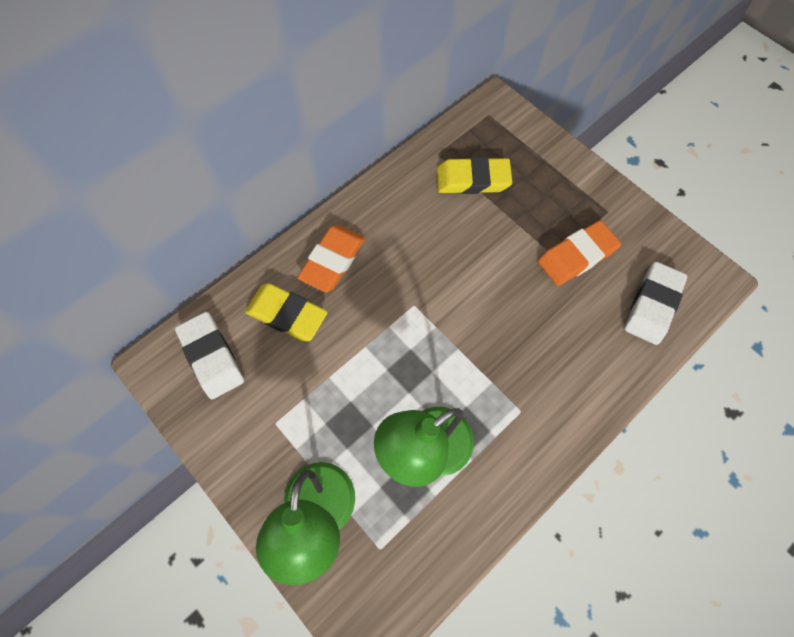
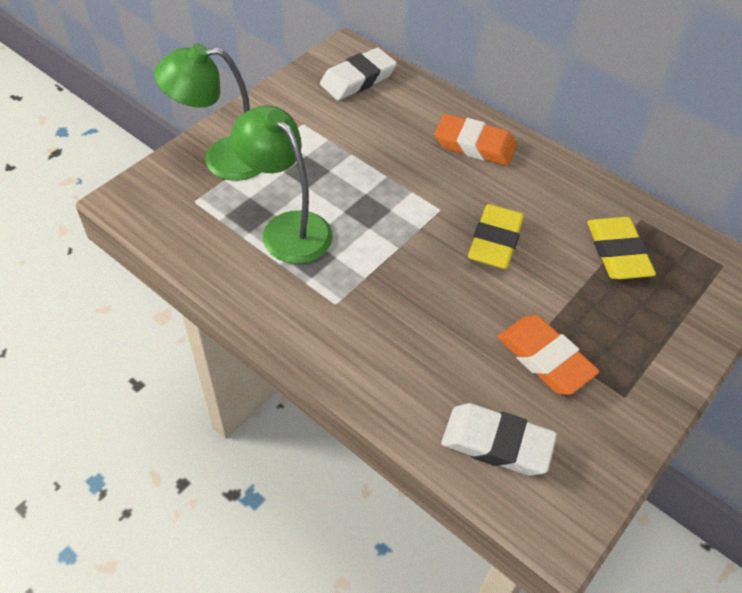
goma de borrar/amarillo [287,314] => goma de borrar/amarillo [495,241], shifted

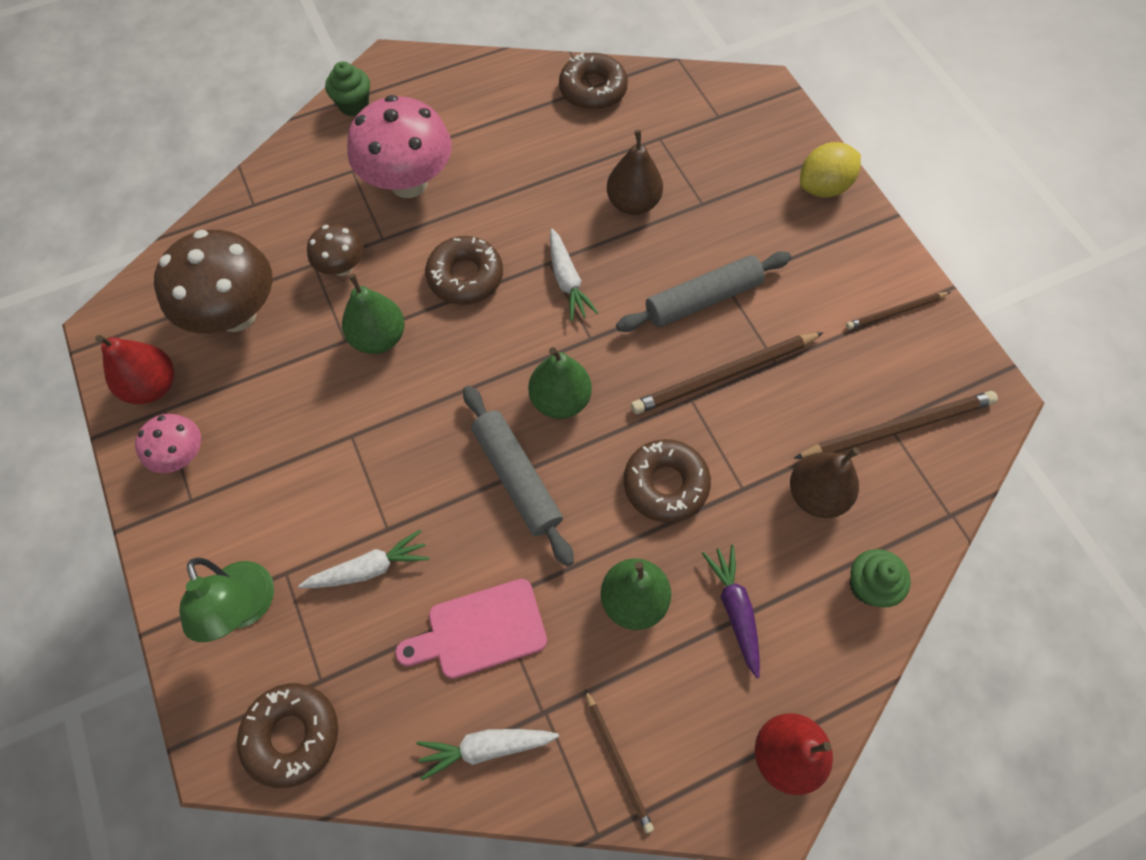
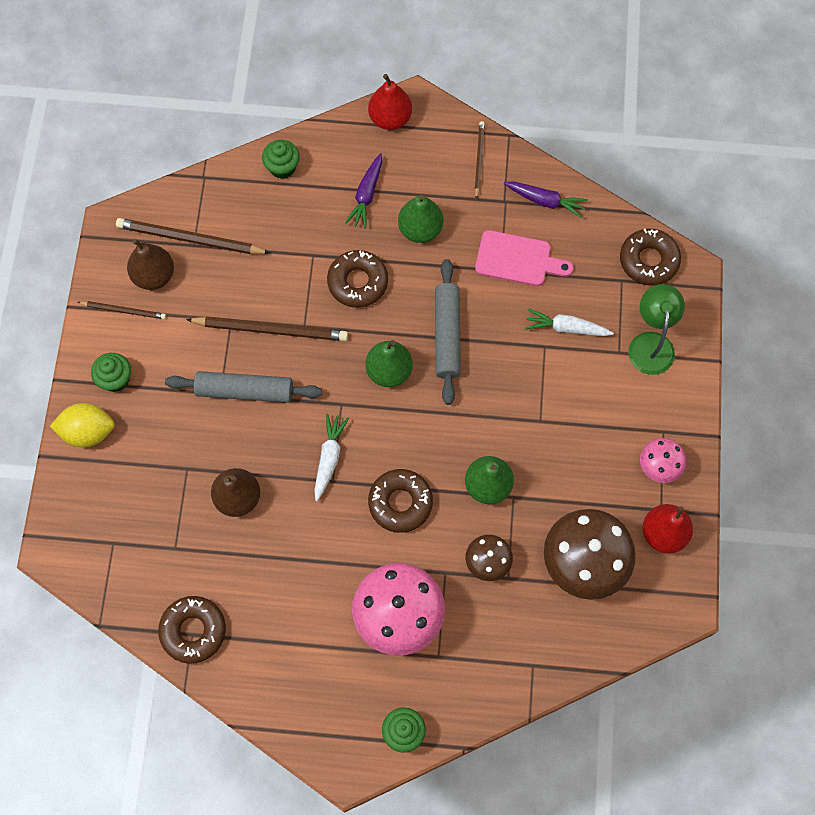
nothing => magdalena/verde [116,379]
pera/marrón [816,495] => pera/marrón [154,275], shifted
zanahoria/blanco [486,747] => zanahoria/morado [545,201]

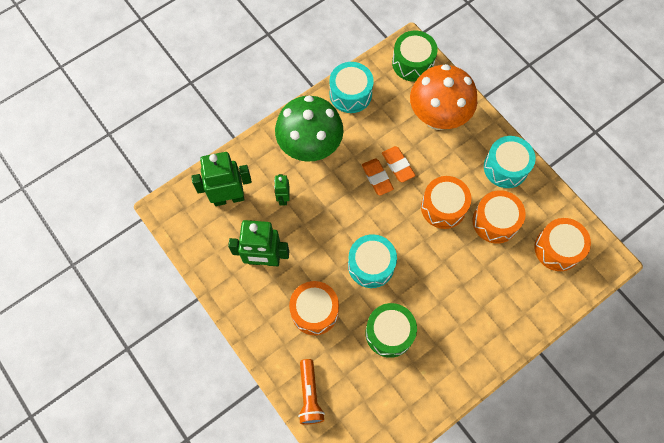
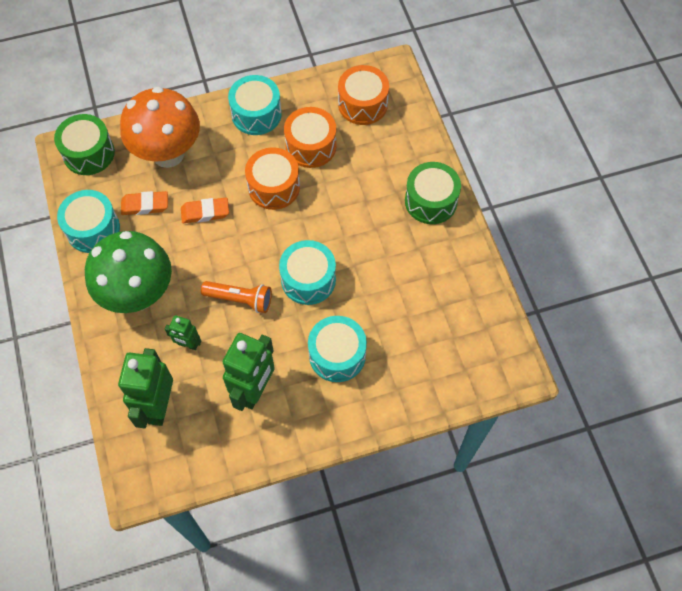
goma de borrar/naranja [377,178] => goma de borrar/naranja [145,205], shifted
lámpara de mano/naranja [309,395] => lámpara de mano/naranja [240,300], shifted
tambor/naranja [314,311] => tambor/turquesa [337,355]
tambor/verde [389,333] => tambor/verde [431,201], shifted

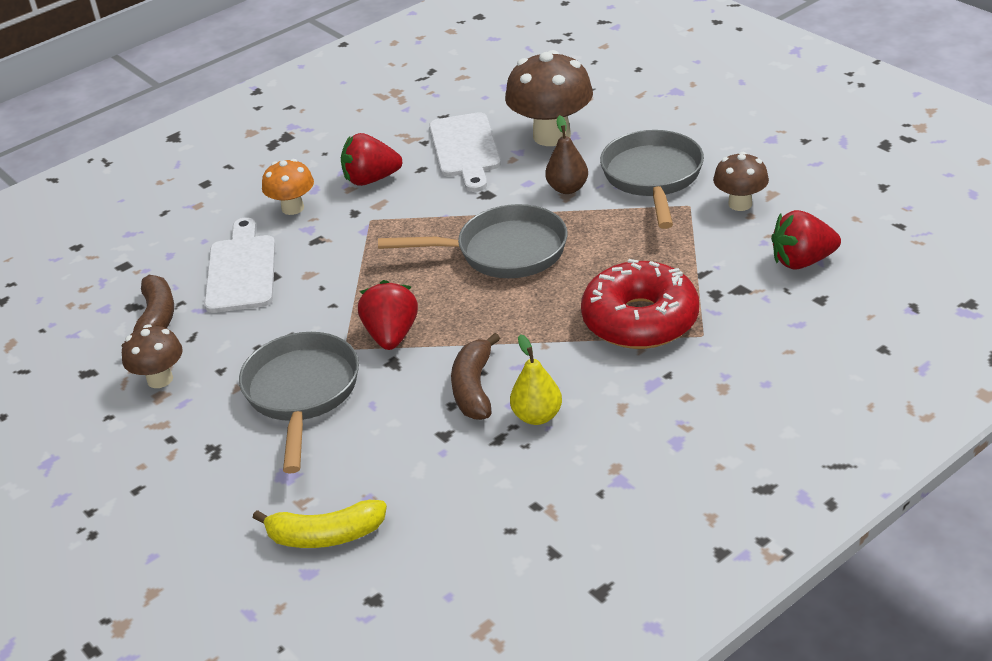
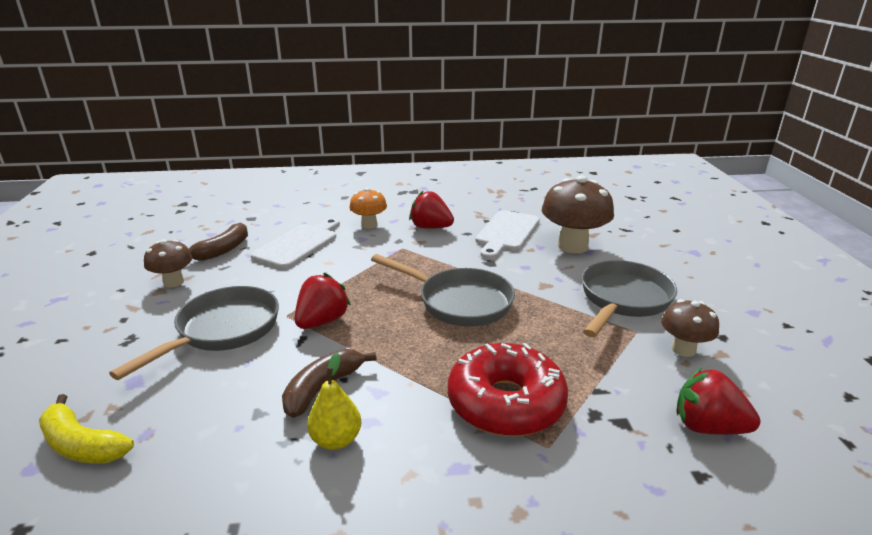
pera/marrón [567,188] => nothing

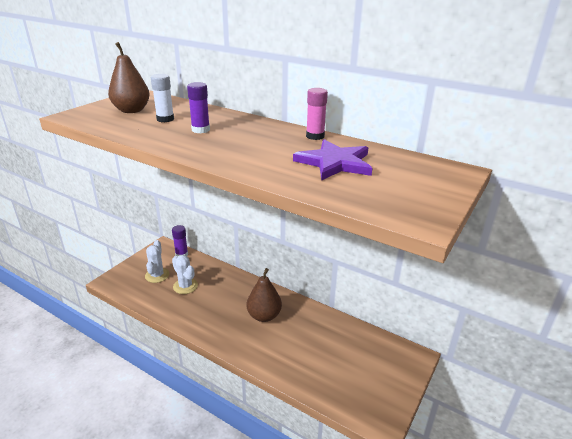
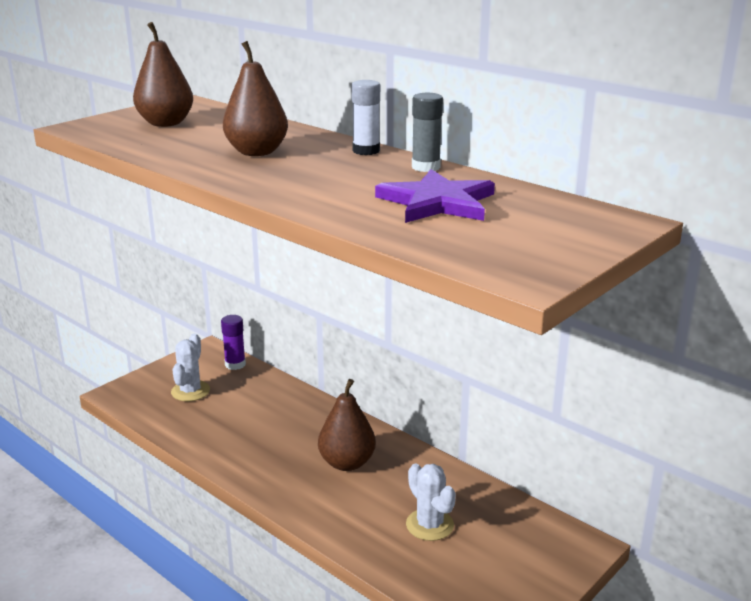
barra de pegamento/morado [200,130] => pera/marrón [257,152]
barra de pegamento/blanco [165,119] => barra de pegamento/blanco [366,151], shifted
cactus/blanco [185,286] => cactus/blanco [429,525], shifted
barra de pegamento/rosa [315,136] => barra de pegamento/gris [425,167]

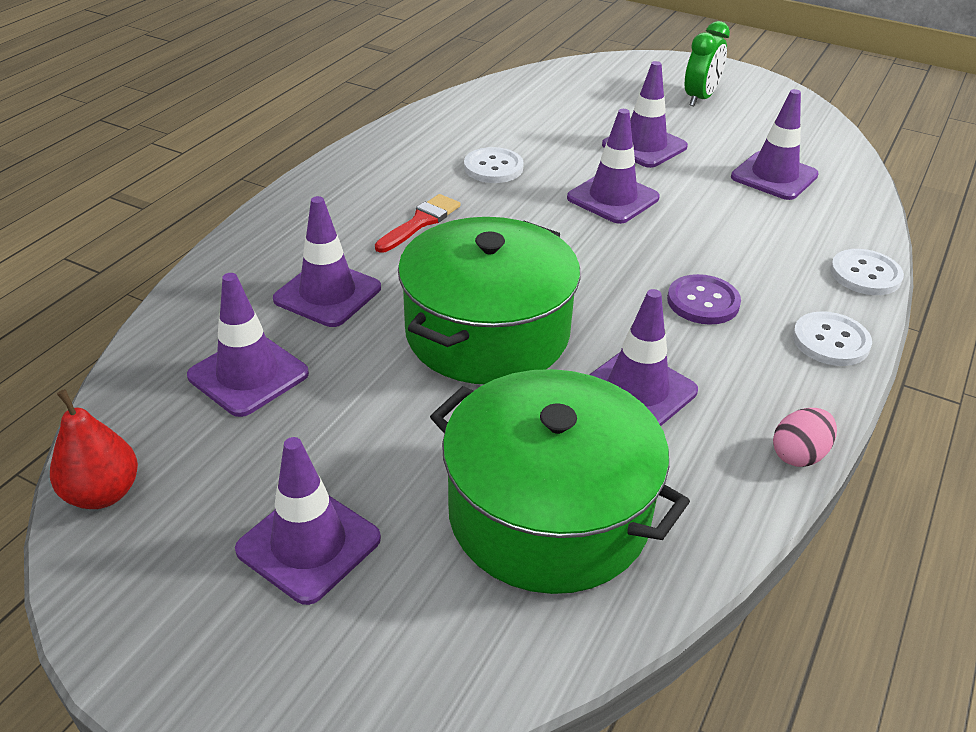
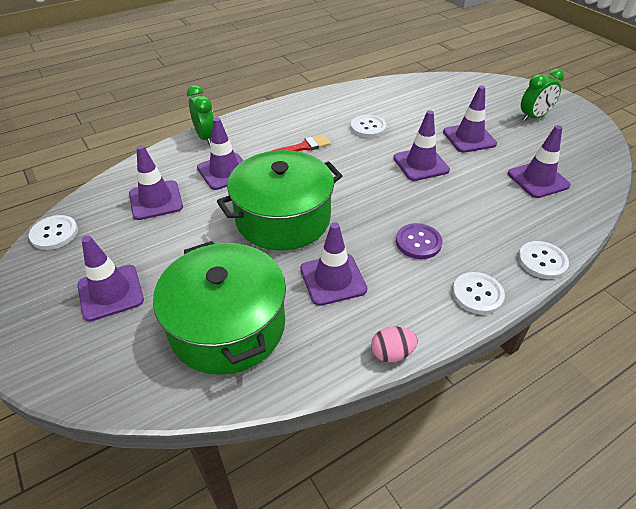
pera/rojo [103,493] => botón/blanco [54,234]
nothing => despertador/verde [206,137]

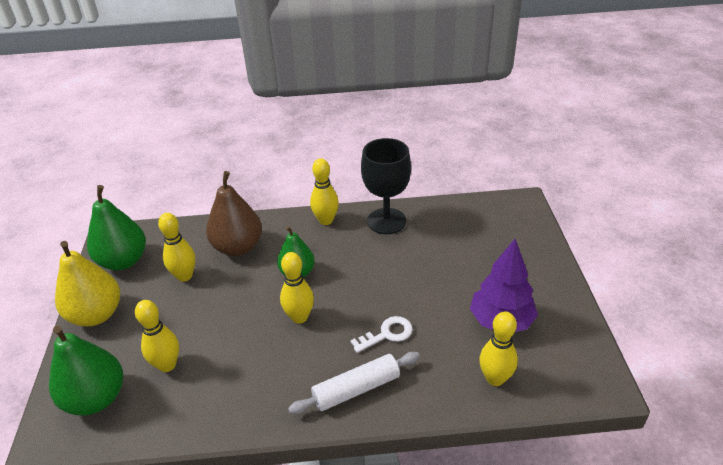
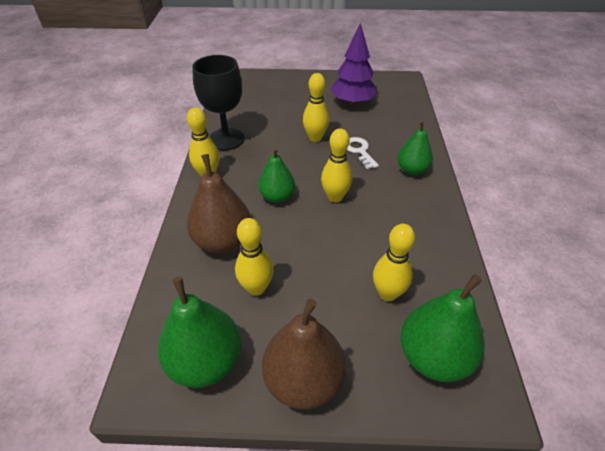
pera/amarillo [96,314] => pera/marrón [303,380]
bolo/amarillo [495,378] => bolo/amarillo [315,138], shifted
rodillo/blanco [356,389] => pera/verde [412,170]

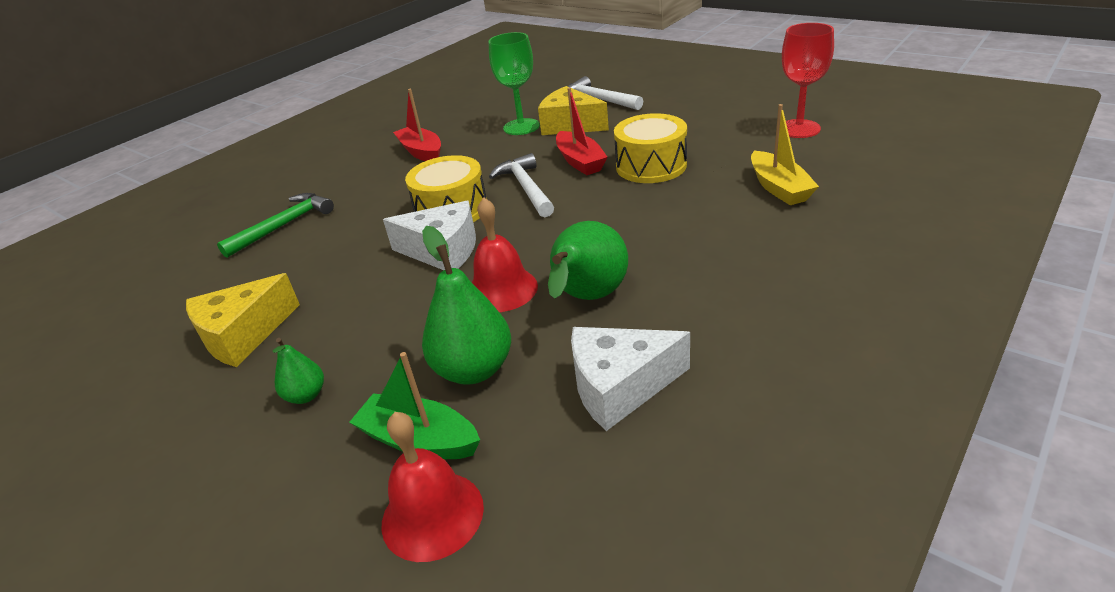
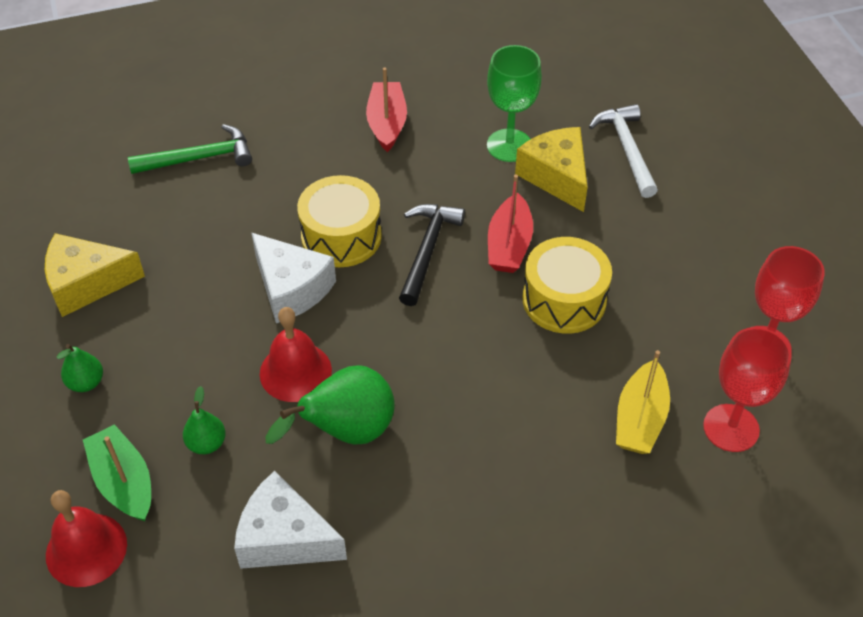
pera/verde [474,370] => pera/verde [206,443], x0.54
martillo/blanco [526,188] => martillo/negro [427,250]
nothing => copa/rojo [731,428]

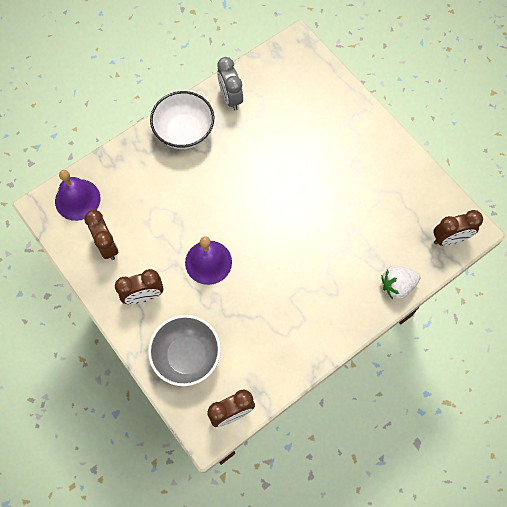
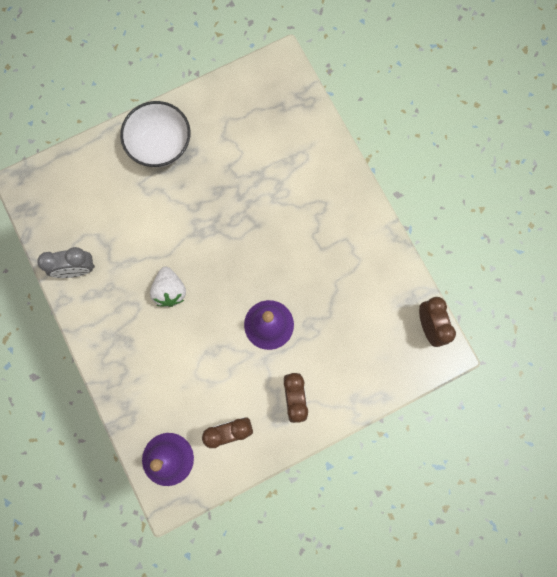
cuenco/blanco [184,132] => cuenco/blanco [160,145], shifted
fresa/blanco [397,286] => fresa/blanco [170,290], shifted
cuenco/gris [187,356] => nothing
despertador/marrón [449,239] => nothing

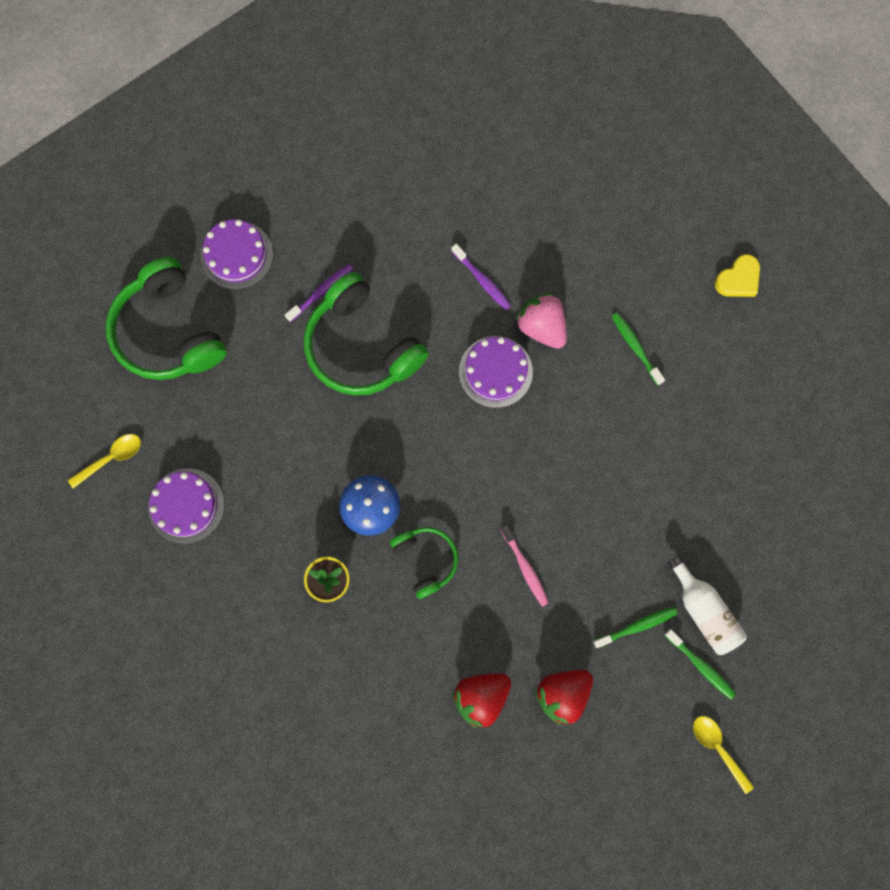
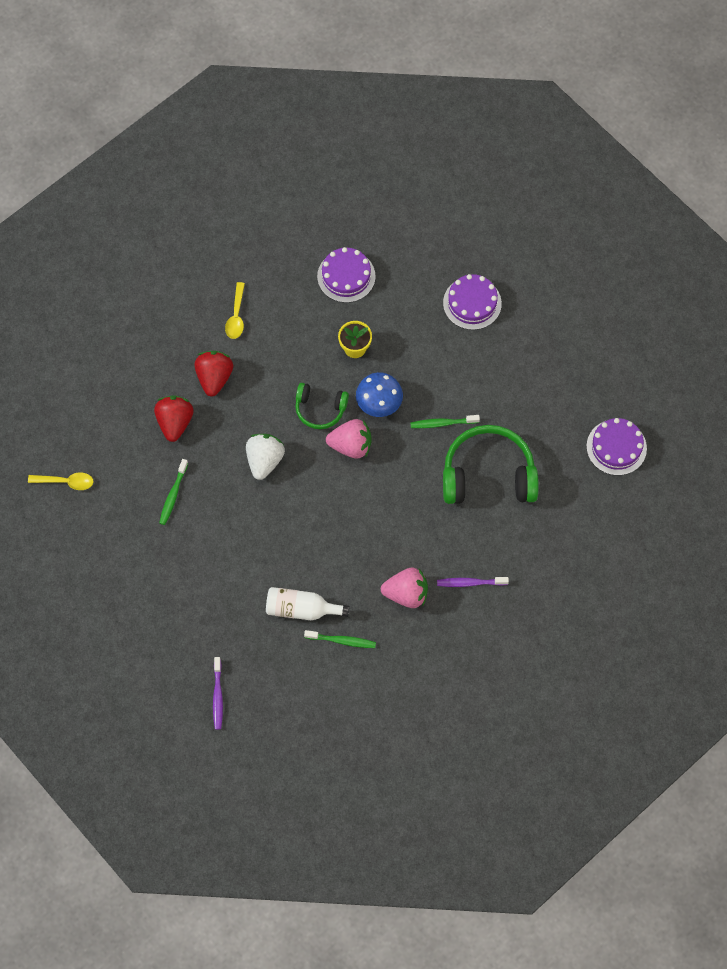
cepillo de dientes/morado [321,292] => cepillo de dientes/morado [217,696], shifted
cuchara/amarillo [111,458] => cuchara/amarillo [236,316], shifted
cepillo de dientes/rosa [525,567] => fresa/blanco [264,460]
botella/blanco [703,610] => botella/blanco [301,609], shifted
tarta/morado [495,372] => tarta/morado [346,276], shifted
nothing => fresa/rosa [351,445]
cepillo de dientes/verde [701,665] => cepillo de dientes/verde [442,423], shifted
auriculares/verde [168,332] => nothing
corazón/amarillo [738,279] => nothing

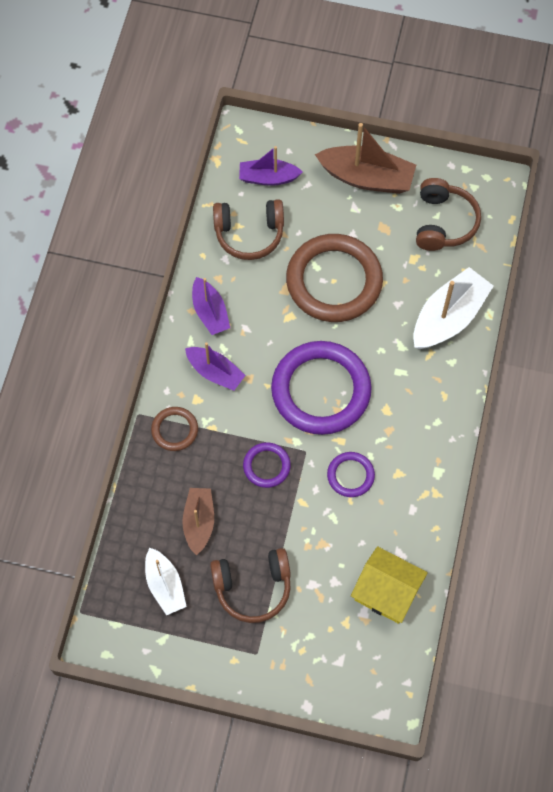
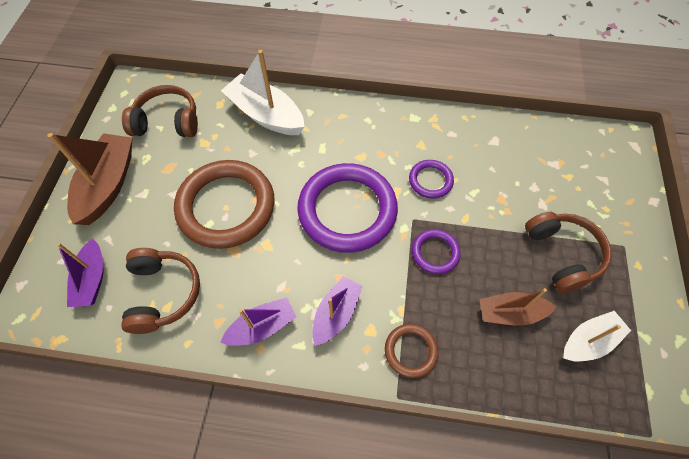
casa/amarillo [387,592] => nothing

